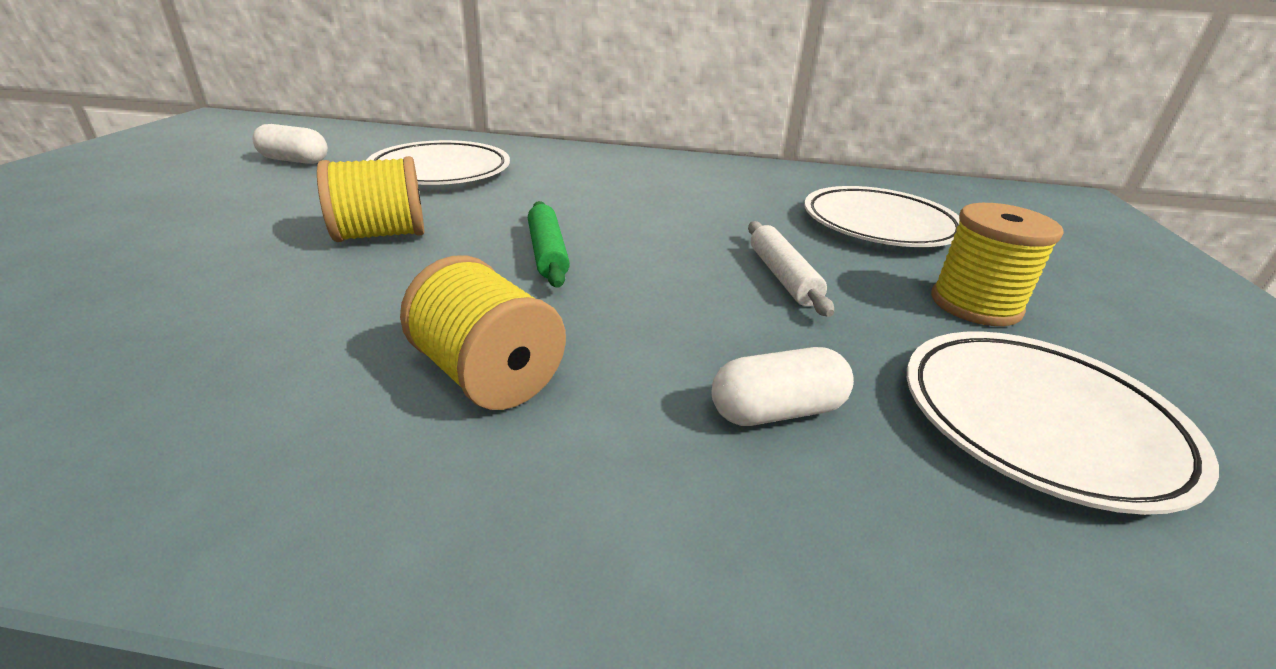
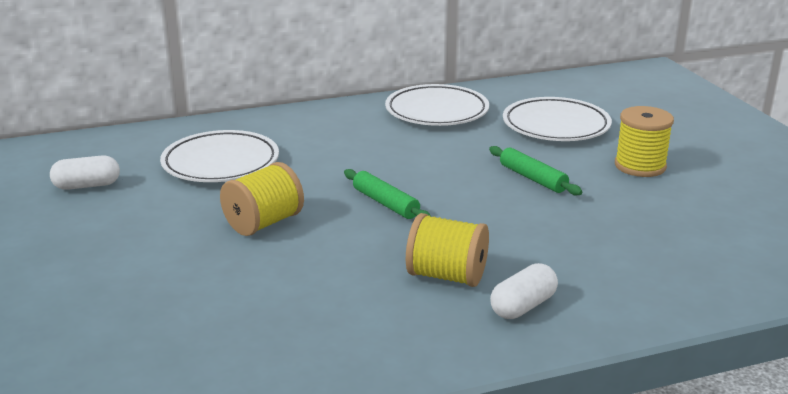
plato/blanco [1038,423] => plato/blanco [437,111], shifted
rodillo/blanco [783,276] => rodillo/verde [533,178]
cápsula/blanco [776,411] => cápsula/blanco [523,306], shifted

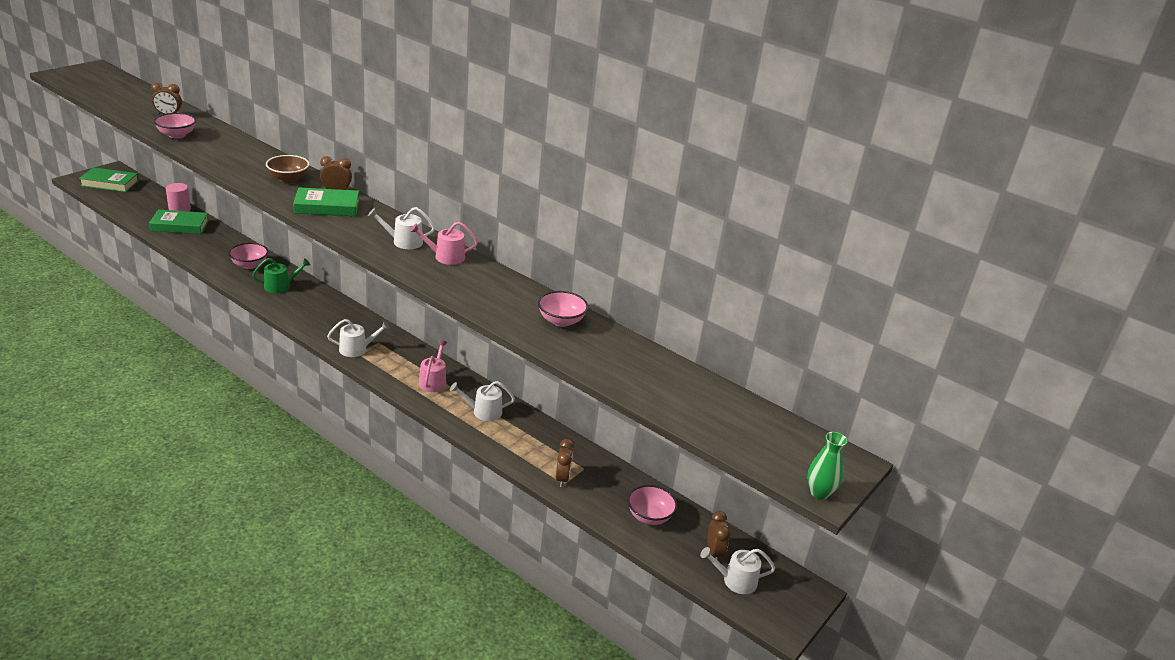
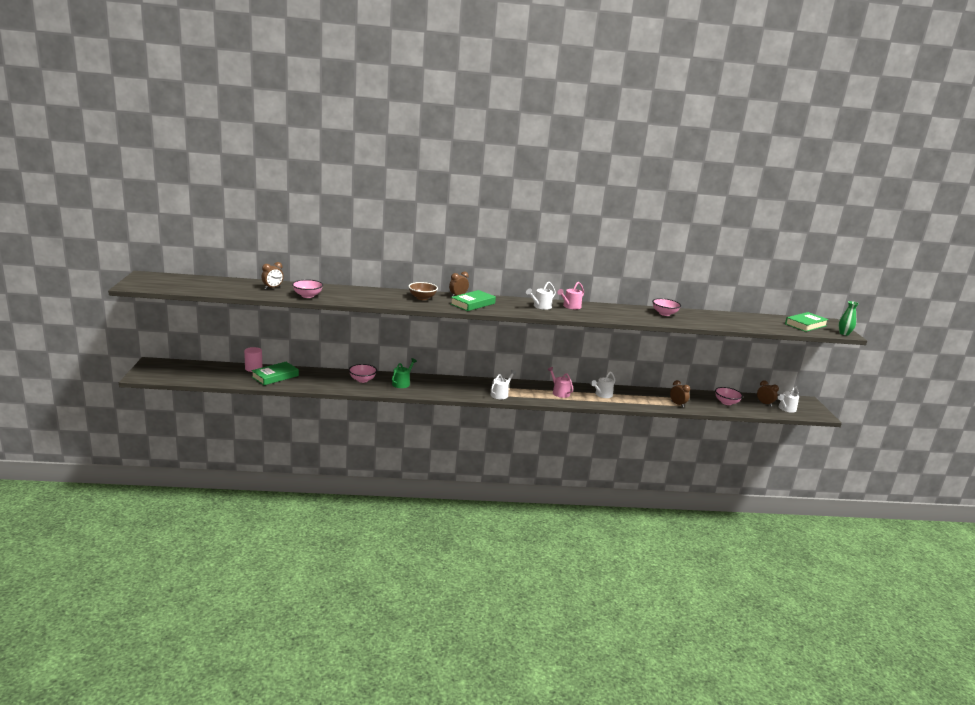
libro/verde [110,183] => libro/verde [805,325], shifted

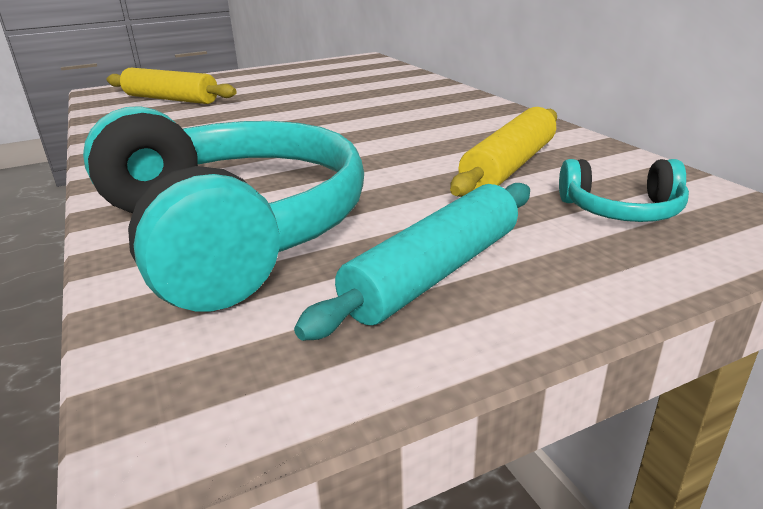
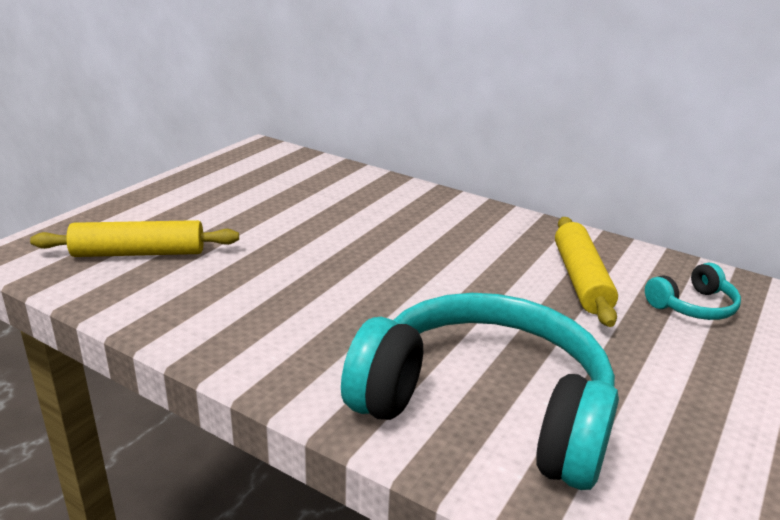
rodillo/turquesa [434,272] => nothing

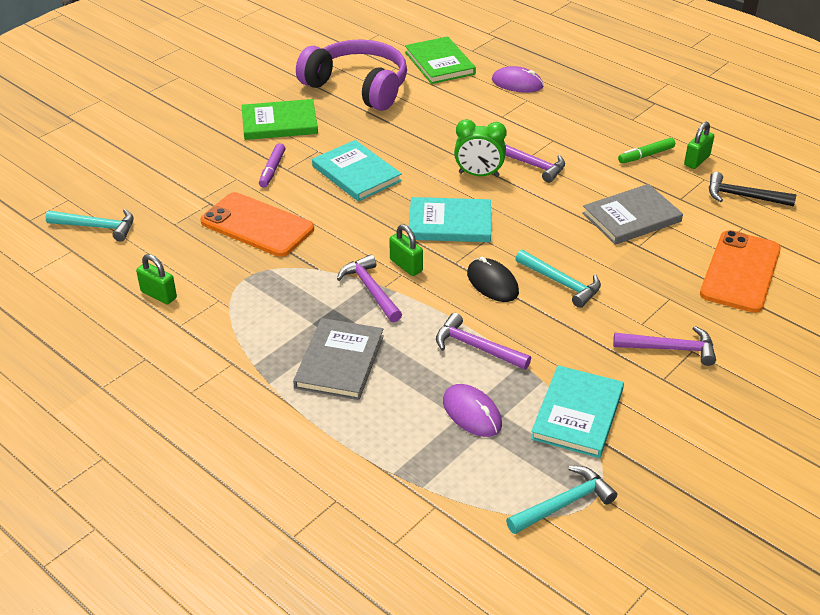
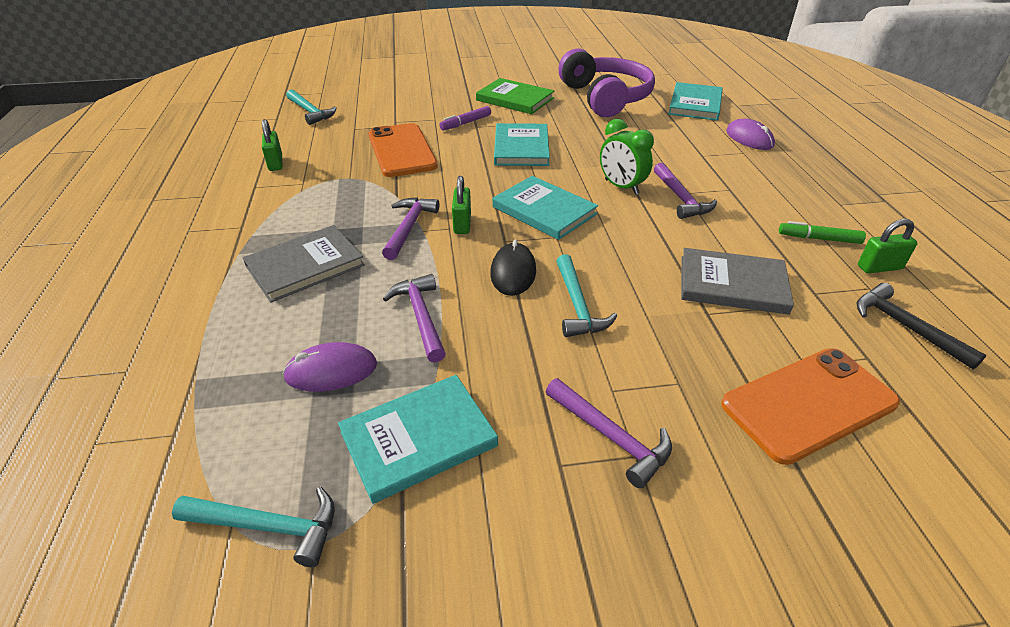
ratón/morado [472,413] => ratón/morado [331,371], 75 degrees clockwise
libro/verde [439,63] => libro/turquesa [695,104]

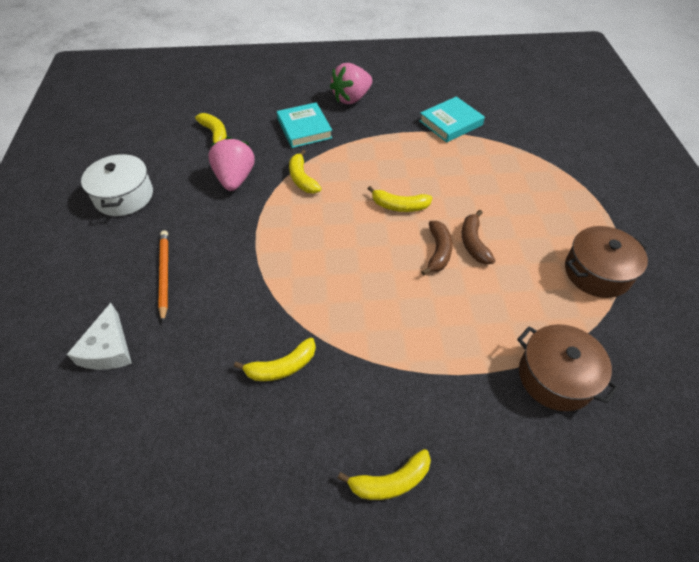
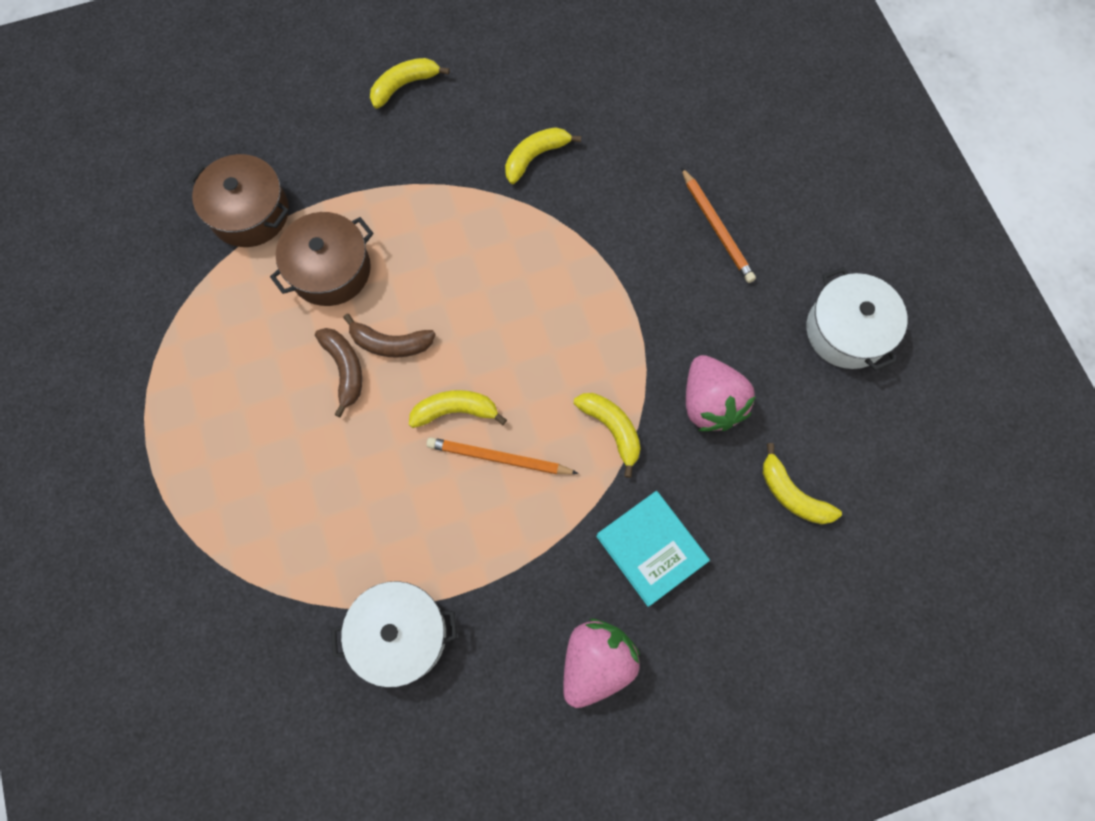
olla/marrón [597,272] => olla/marrón [330,270], shifted
libro/turquesa [450,123] => olla/blanco [400,635]
plátano/marrón [438,252] => plátano/marrón [390,343], 75 degrees counterclockwise
nothing => lápiz/naranja [499,458]
queso/blanco [108,349] => nothing

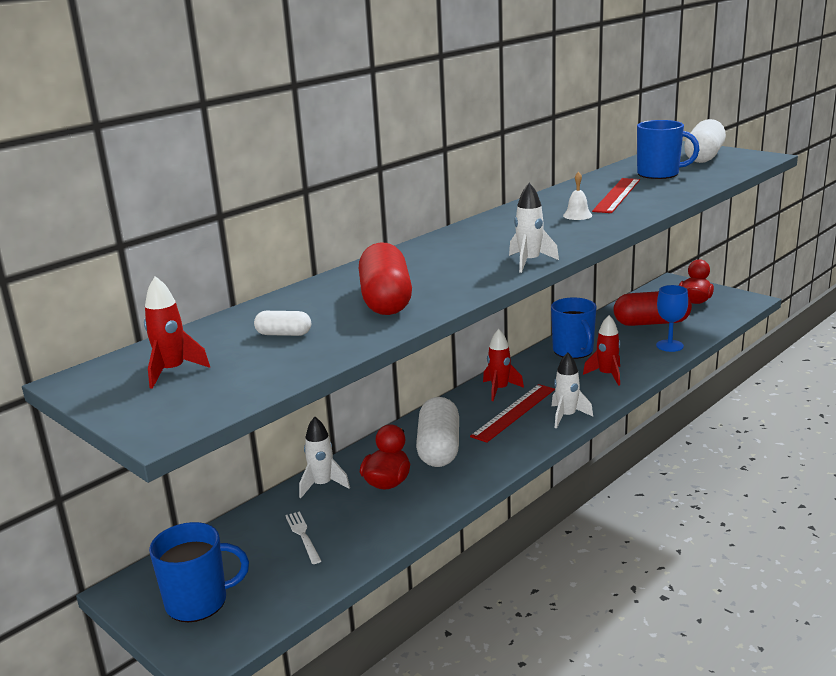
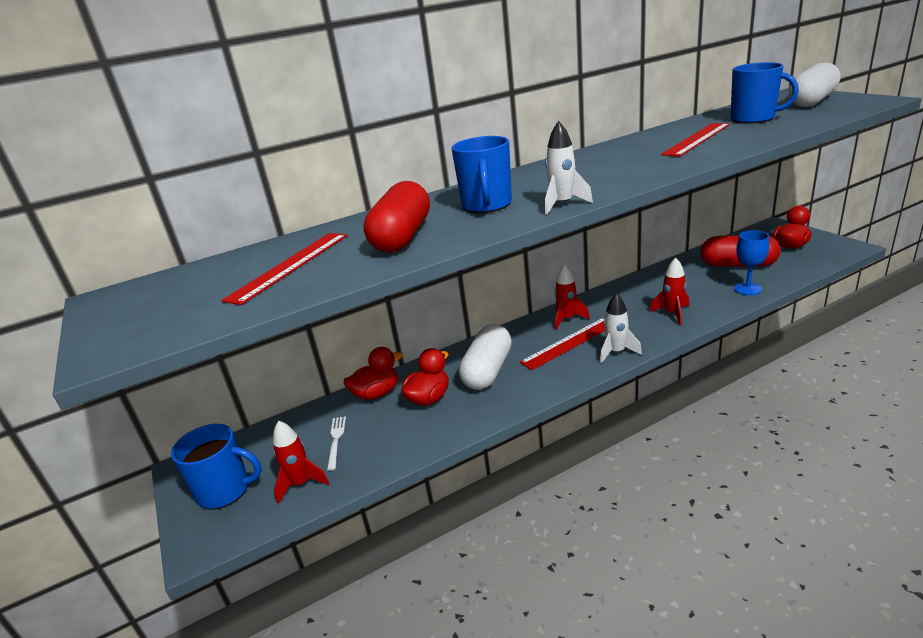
cápsula/blanco [284,334] => regla/rojo [290,266]
cohete/rojo [172,371] => cohete/rojo [301,484], shifted
cohete/blanco [322,485] => pato/rojo [376,393]
taza/azul [573,351] => taza/azul [487,205], shifted
campana/blanco [577,215] => nothing

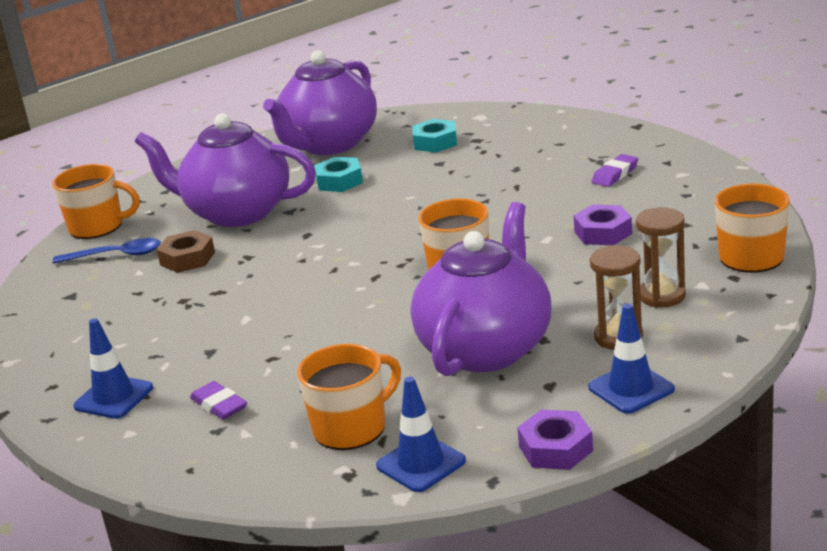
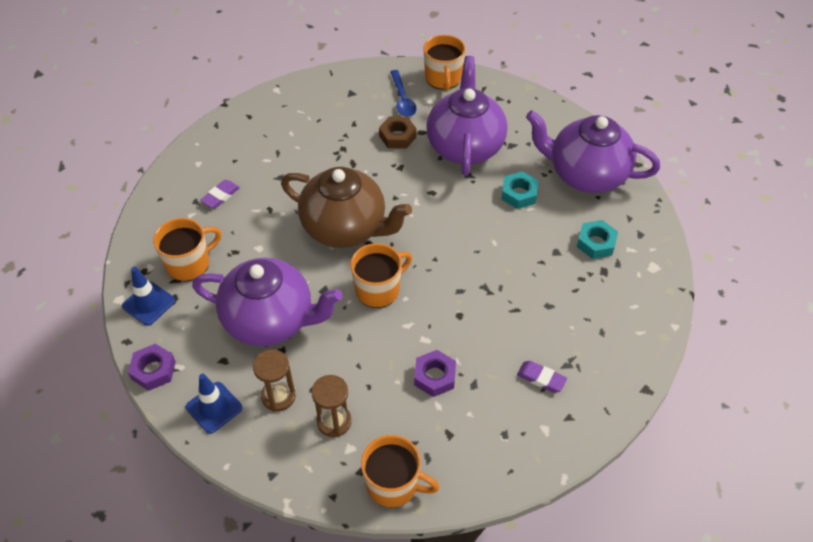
taza/naranja [351,428] => taza/naranja [189,263], 75 degrees counterclockwise
nothing => tetera/marrón [345,228]
cono de tráfico/azul [114,397] => nothing

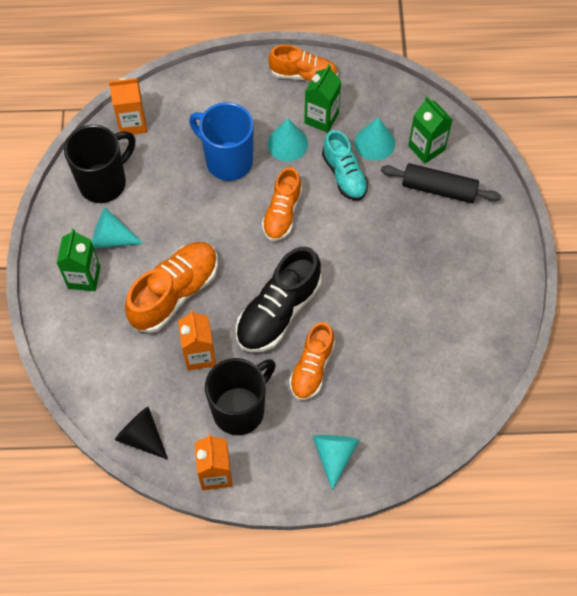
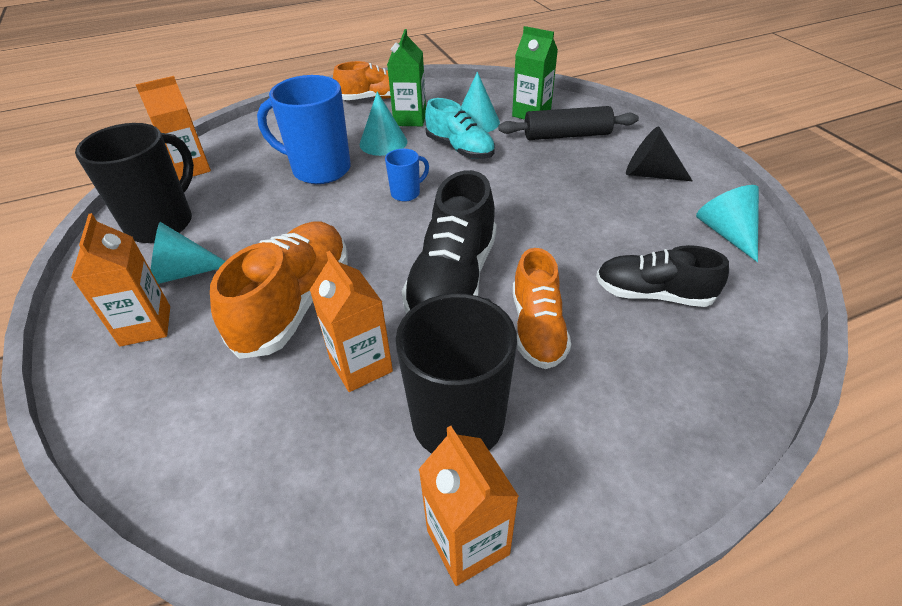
cartón de leche/verde [84,277] => cartón de leche/naranja [145,326]
zapato/naranja [282,213] => taza/azul [406,193]
nothing => zapato/negro [653,294]
cono/negro [142,436] => cono/negro [650,174], shifted
cono/turquesa [334,455] => cono/turquesa [727,233], shifted

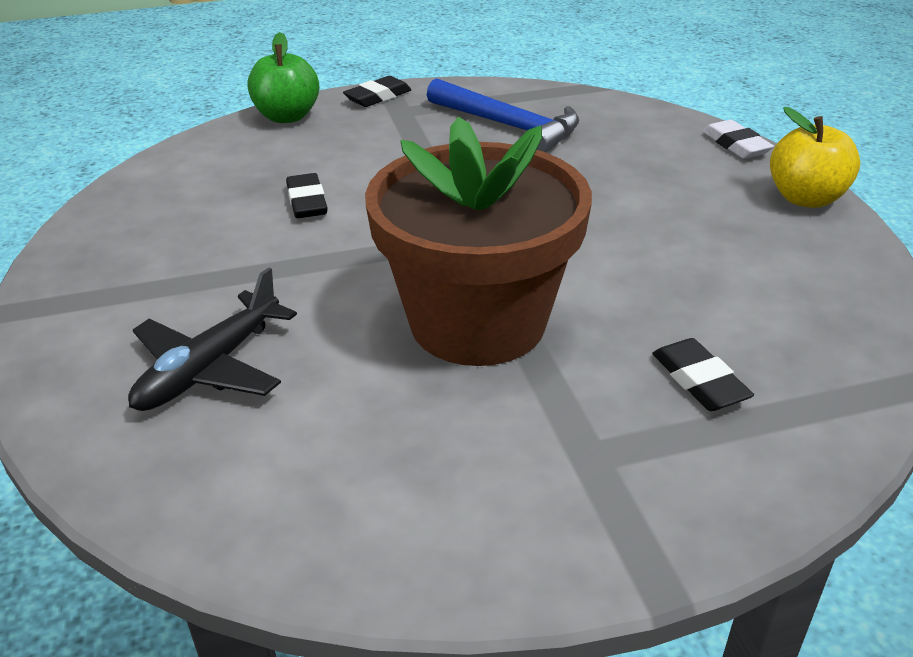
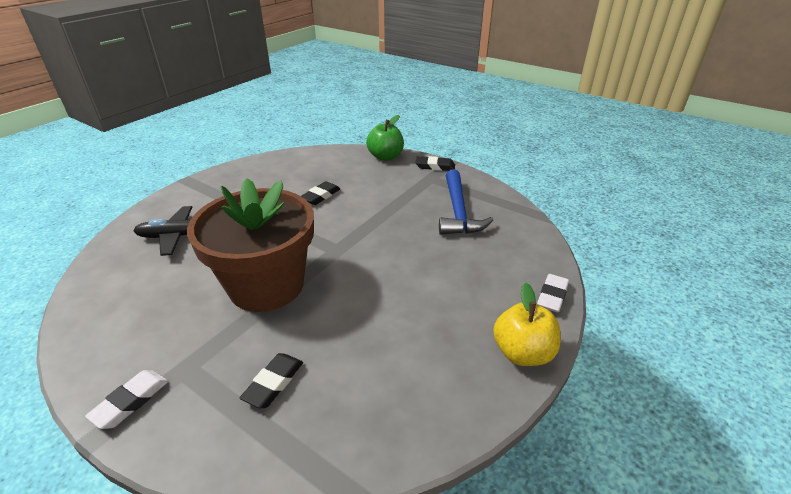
nothing => goma de borrar/blanco [131,401]

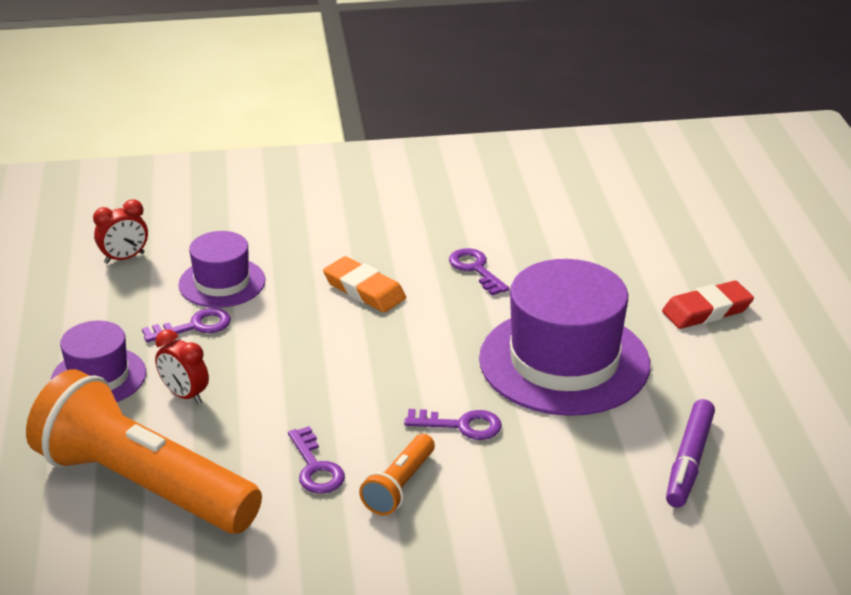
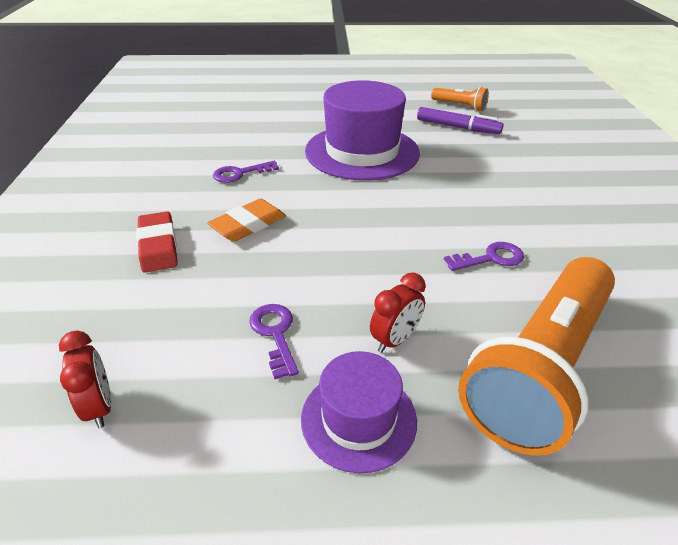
goma de borrar/rojo [707,310] => goma de borrar/rojo [158,246], shifted
lámpara de mano/naranja [399,486] => lámpara de mano/naranja [459,106], shifted
sombrero/morado [222,283] => nothing
llave/morado [461,425] => nothing

